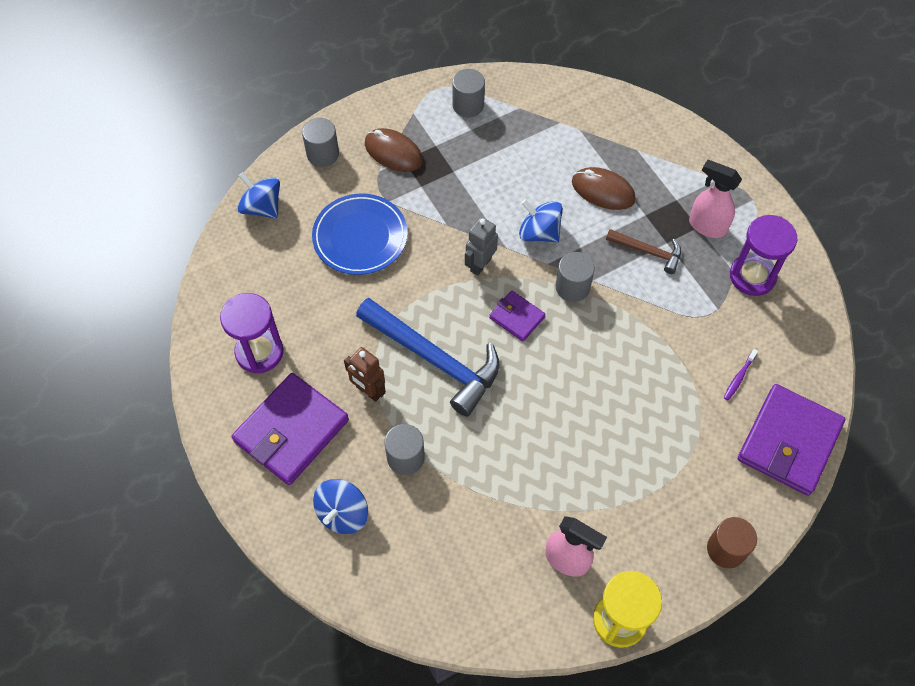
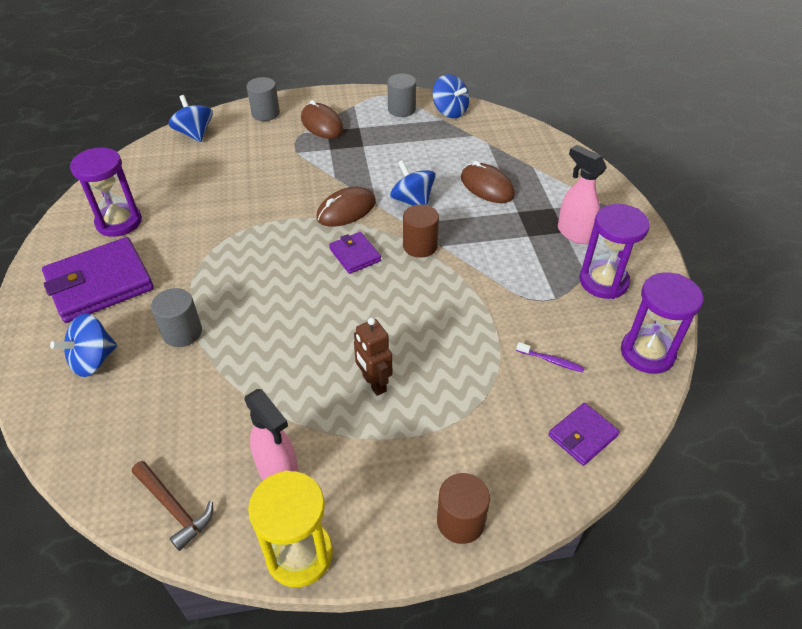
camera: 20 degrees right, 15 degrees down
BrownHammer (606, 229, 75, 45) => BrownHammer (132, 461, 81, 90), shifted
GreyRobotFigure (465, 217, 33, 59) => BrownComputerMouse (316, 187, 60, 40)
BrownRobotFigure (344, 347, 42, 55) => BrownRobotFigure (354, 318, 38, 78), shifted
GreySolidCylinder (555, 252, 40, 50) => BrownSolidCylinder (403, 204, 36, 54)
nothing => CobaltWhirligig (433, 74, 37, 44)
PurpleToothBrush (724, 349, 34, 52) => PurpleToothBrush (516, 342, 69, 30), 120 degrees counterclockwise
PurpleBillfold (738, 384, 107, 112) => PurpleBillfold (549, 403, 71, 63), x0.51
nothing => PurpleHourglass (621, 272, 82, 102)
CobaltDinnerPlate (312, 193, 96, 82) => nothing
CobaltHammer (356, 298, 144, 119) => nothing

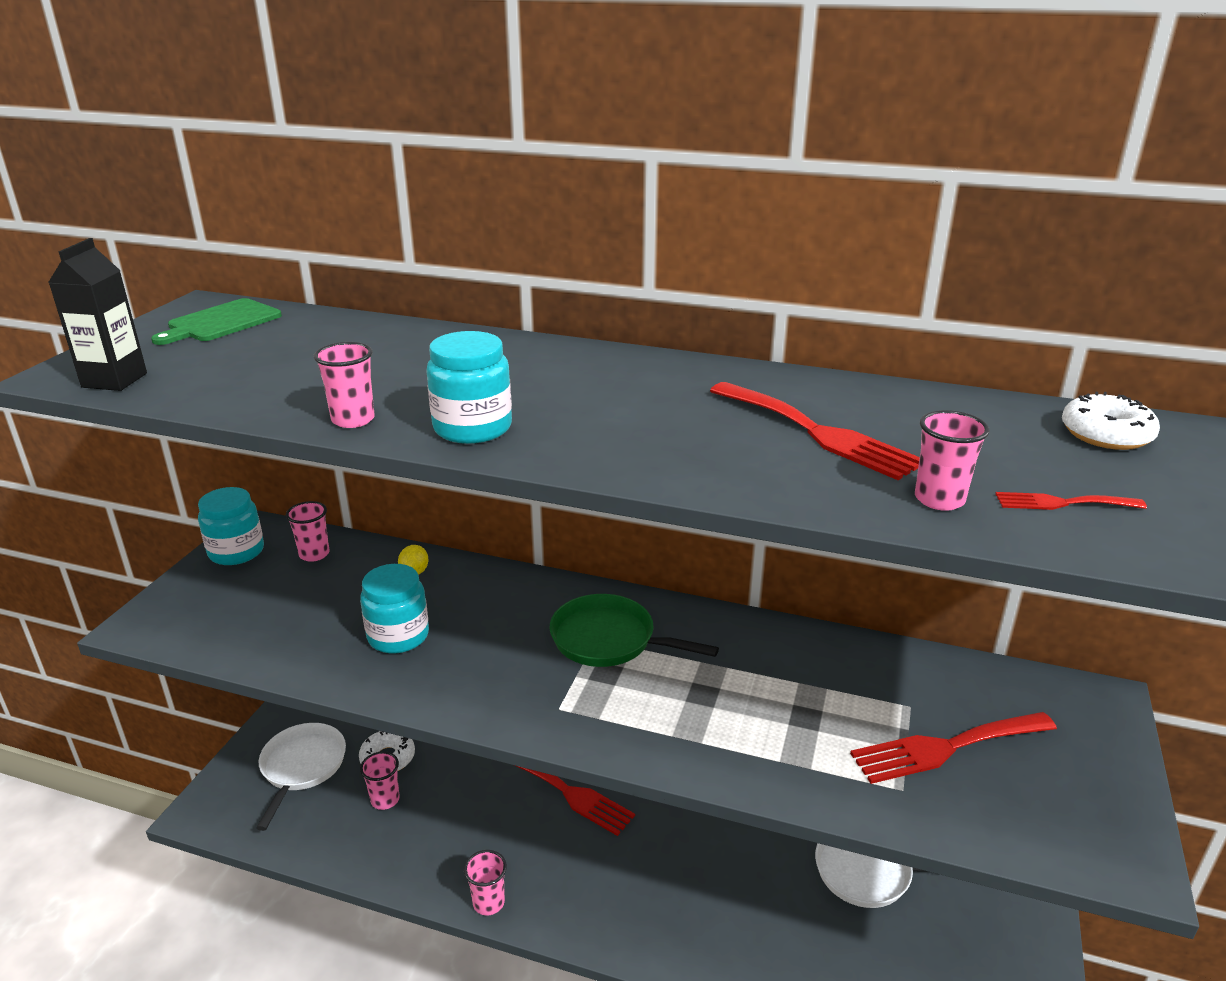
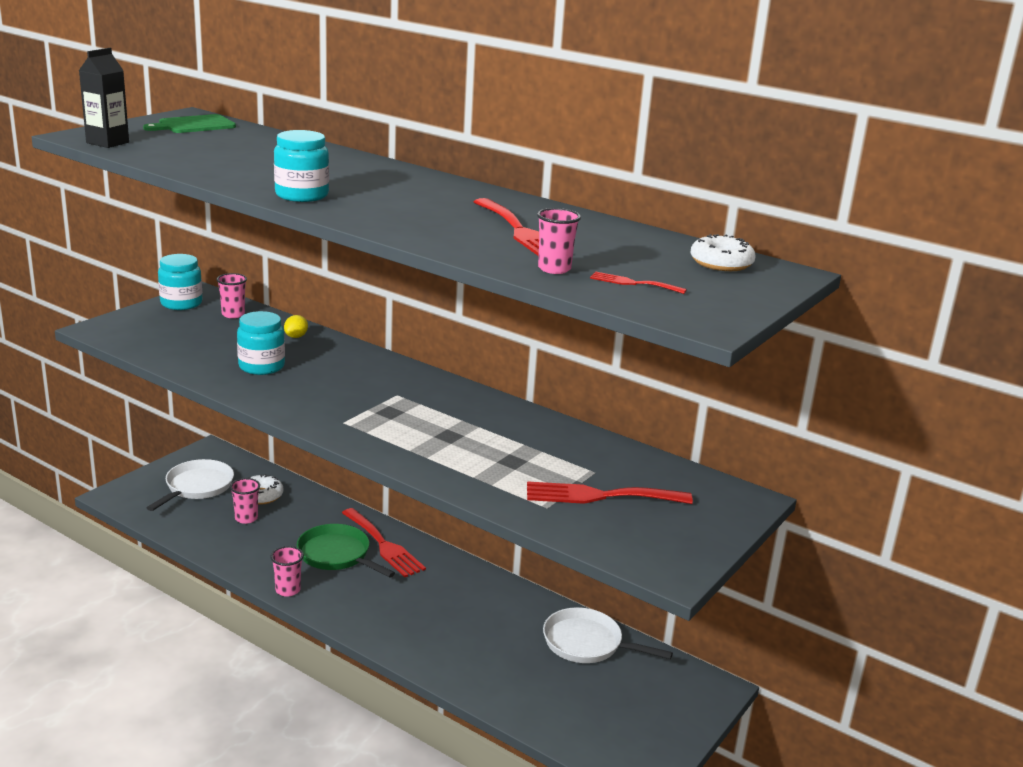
camera: 15 degrees right, 5 degrees down
EmeraldPan (550, 594, 169, 73) => EmeraldPan (297, 524, 98, 54), shifted
RosyBeaker (314, 342, 61, 86) => nothing

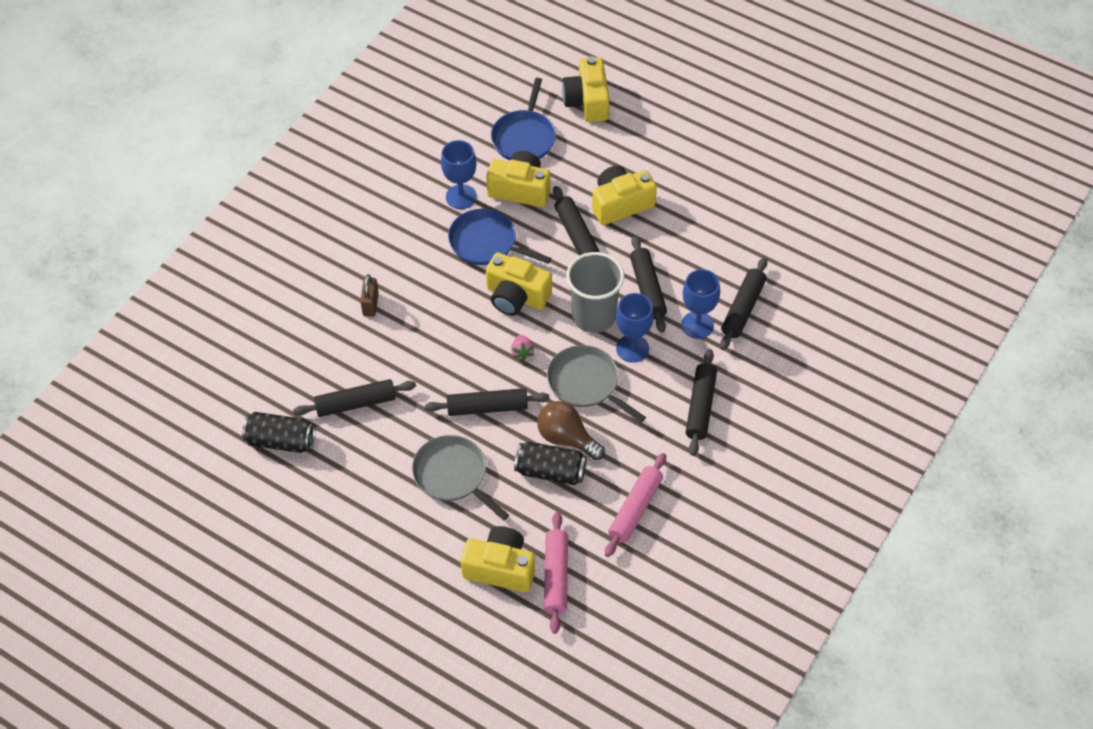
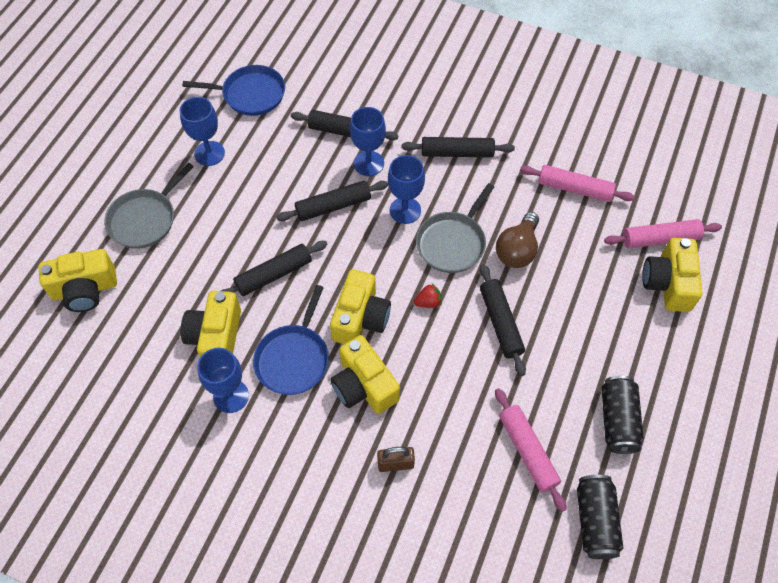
camera: 100 degrees left, 5 degrees up
GreyPan (412, 435, 97, 85) => GreyPan (104, 163, 90, 86), shifted
nothing => CobaltGoblet (180, 97, 45, 69)
CobaltPan (491, 78, 65, 82) => CobaltPan (182, 65, 103, 51), shifted
GoldenPhotoCamera (592, 166, 65, 59) => GoldenPhotoCamera (330, 335, 70, 79), shifted
RosyToyStrawberry (511, 335, 23, 26) => RedToyStrawberry (414, 283, 28, 25)
JetBlackRollingPin (293, 379, 123, 38) => RosyRollingPin (495, 388, 72, 124)
JetBlackCan (514, 442, 73, 43) => JetBlackCan (601, 375, 43, 79), shifted
GreyBeaker (566, 252, 58, 81) => nothing

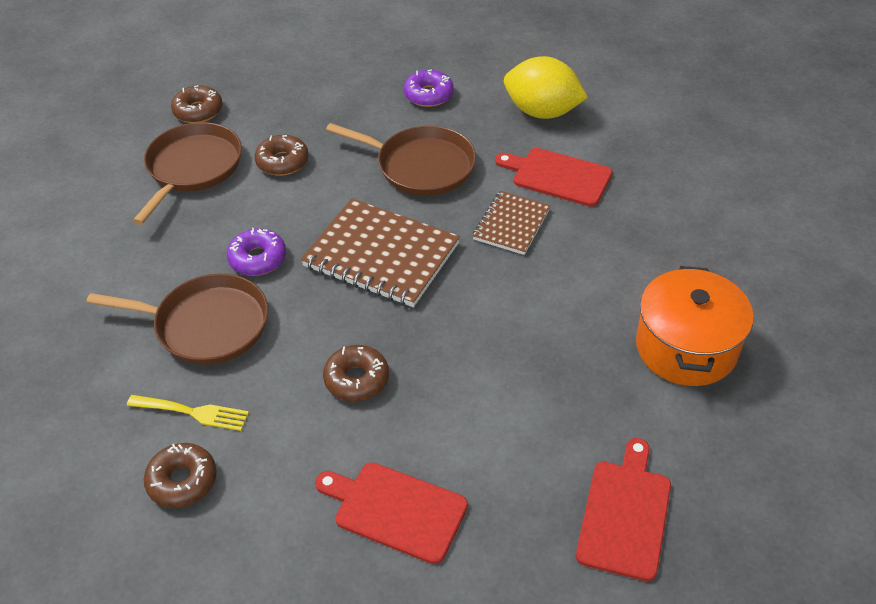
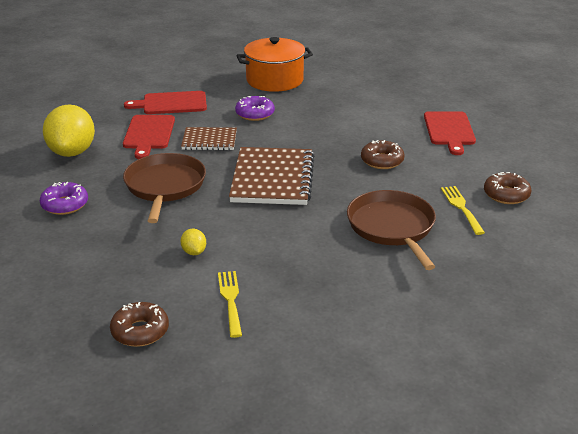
camera: 115 degrees left, 15 degrees down
RedBreadBoard (576, 438, 95, 144) => RedBreadBoard (124, 91, 83, 23), shifted
BrownDoughnut (255, 135, 54, 41) => GoldenLemon (180, 229, 26, 26)
BrownPan (133, 122, 109, 103) => GoldenTableFork (218, 271, 24, 67)
PurpleDoughnut (227, 228, 59, 48) => PurpleDoughnut (235, 96, 40, 25), shifted

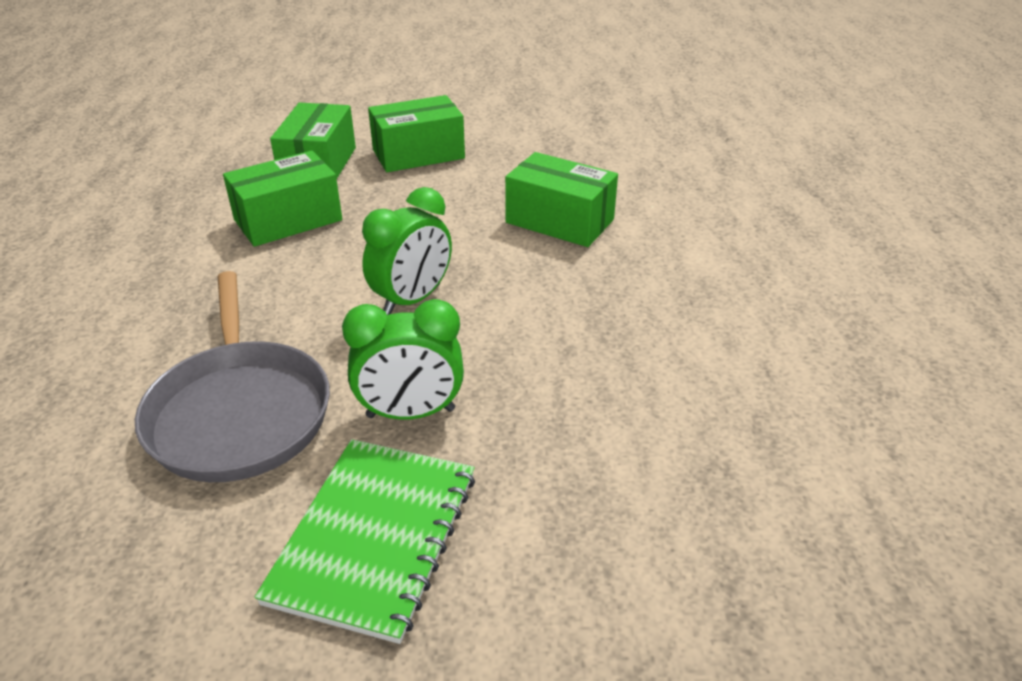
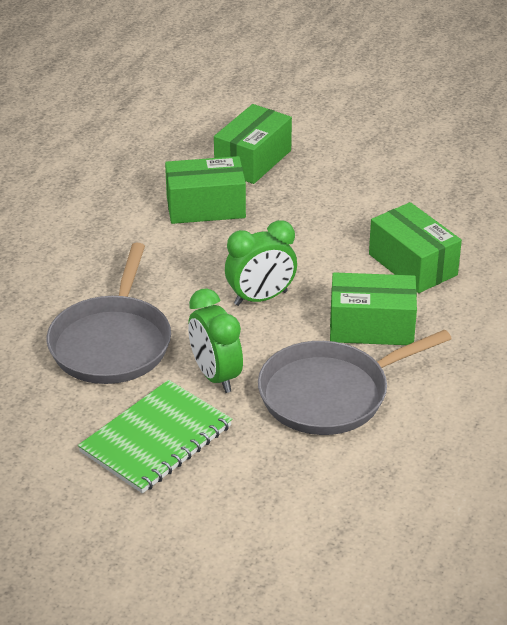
camera: 25 degrees right, 0 degrees up
EmeraldClock (342, 299, 122, 121) => EmeraldClock (188, 288, 55, 105), 45 degrees clockwise
nothing => GreyPan (258, 330, 194, 105)
EmeraldParcel (368, 95, 97, 77) => EmeraldParcel (330, 272, 87, 73), shifted

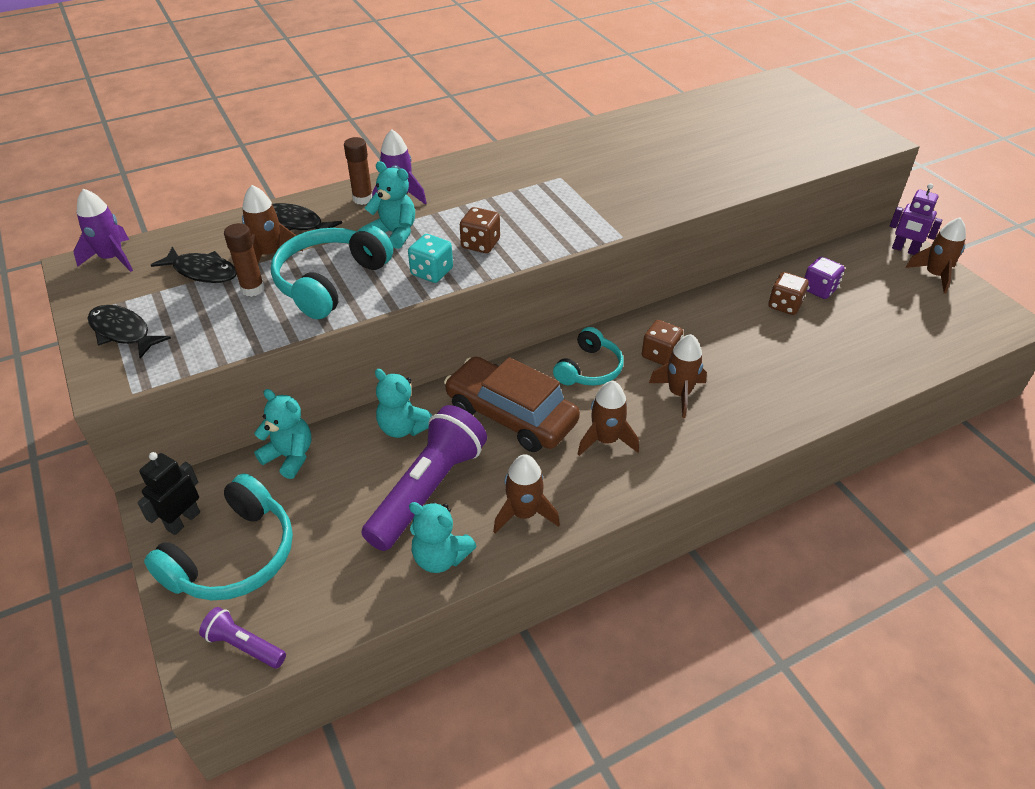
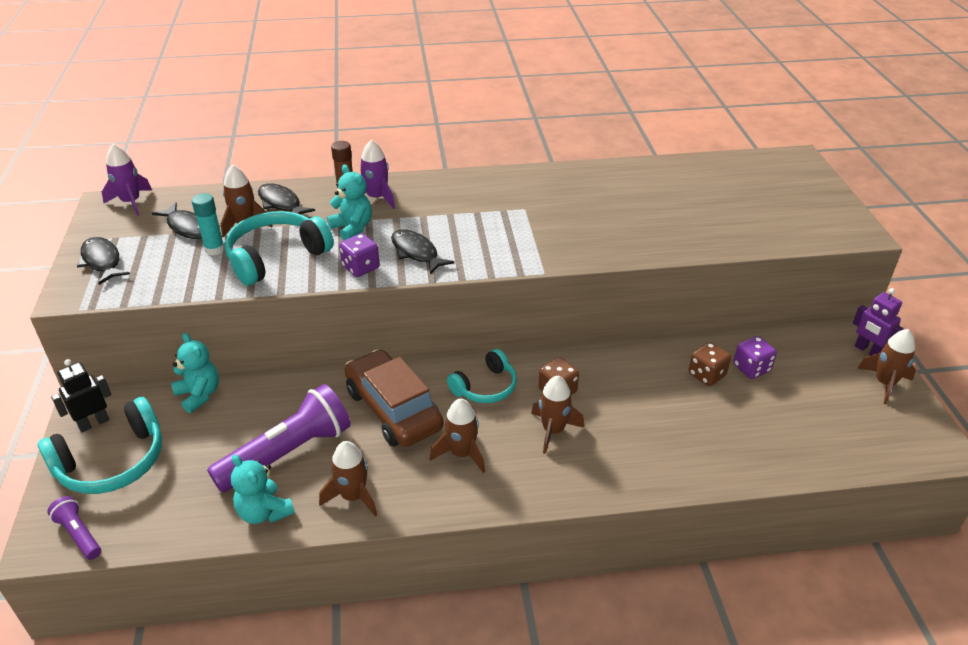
camera: 20 degrees right, 5 degrees down
BrownGlue (224, 223, 41, 74) => AquaGlue (192, 193, 33, 63)
AquaGameDie (408, 234, 45, 49) => PurpleGameDie (339, 233, 41, 44)
BrownGameDie (460, 207, 40, 46) => JetBlackToyFish (391, 229, 63, 46)
AquaTeddy (375, 369, 57, 69) => nothing

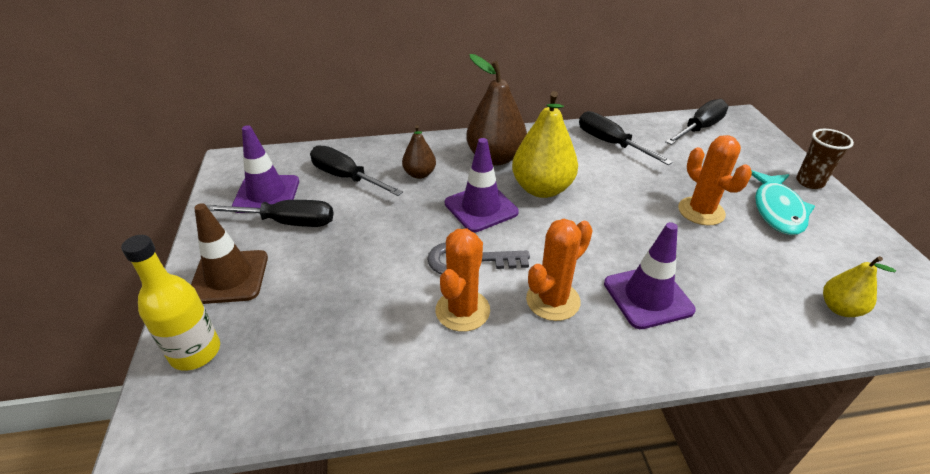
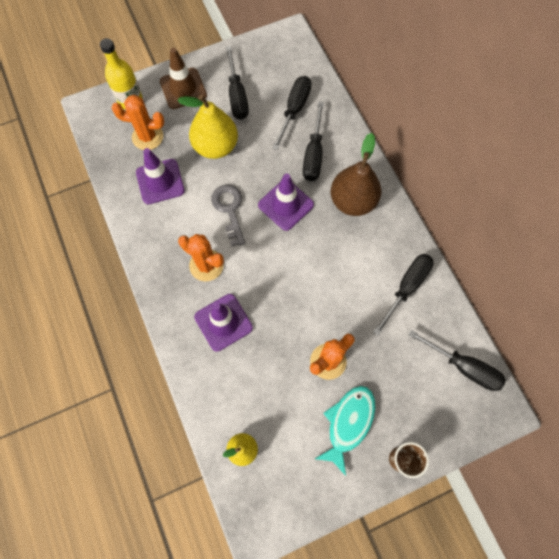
camera: 75 degrees right, 30 degrees up
OrangeSaguaroCactus (435, 229, 55, 103) => OrangeSaguaroCactus (111, 95, 53, 55), shifted
PurpleRoadCone (232, 125, 67, 88) => PurpleRoadCone (136, 148, 49, 56), shifted
GoldenPear (512, 91, 66, 107) => GoldenPear (177, 95, 61, 64), shifted
BrownPear (402, 125, 34, 54) => JetBlackFlatScrewdriver (303, 102, 21, 79)
AquaToyFish (751, 170, 64, 65) => AquaToyFish (315, 386, 61, 90), 120 degrees clockwise

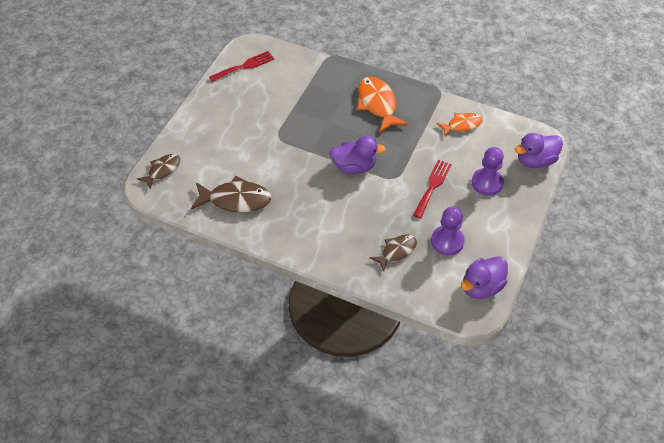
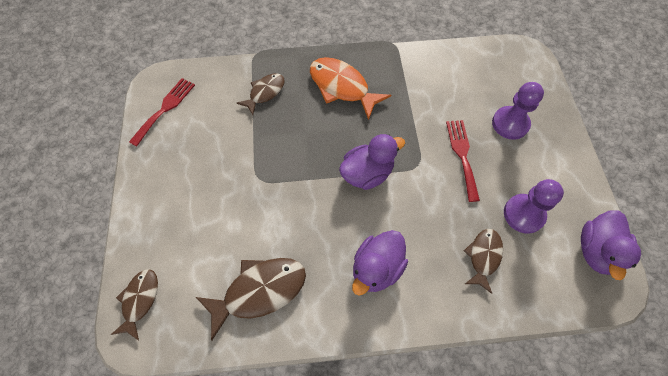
camera: 30 degrees left, 10 degrees up
nothing => BrownToyFish (237, 73, 48, 42)
PurpleRubberDuck (515, 133, 48, 35) => PurpleRubberDuck (352, 230, 56, 66), shifted
OrangeToyFish (437, 113, 45, 23) => nothing

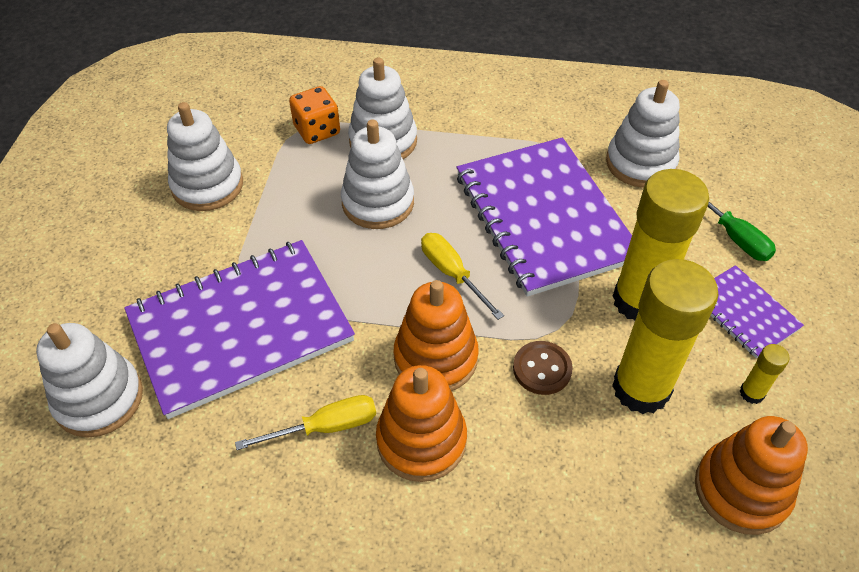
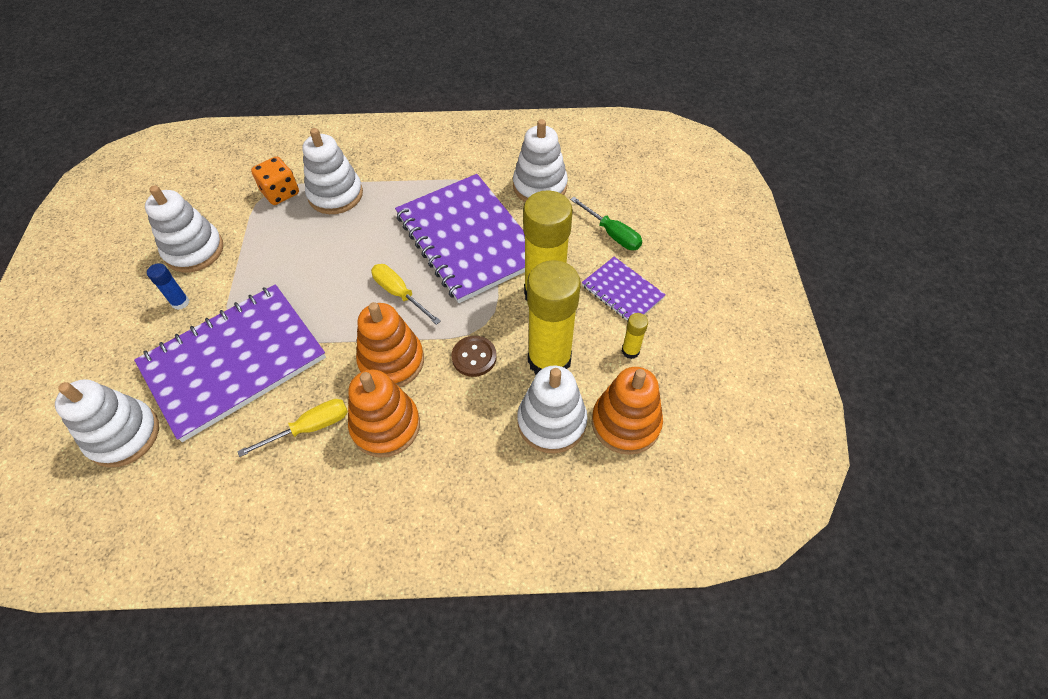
camera: 10 degrees left, 5 degrees up
nothing => CobaltGlue (147, 263, 42, 47)
SnowWhiteRingStacker (341, 119, 73, 110) => SnowWhiteRingStacker (517, 366, 71, 87), shifted

